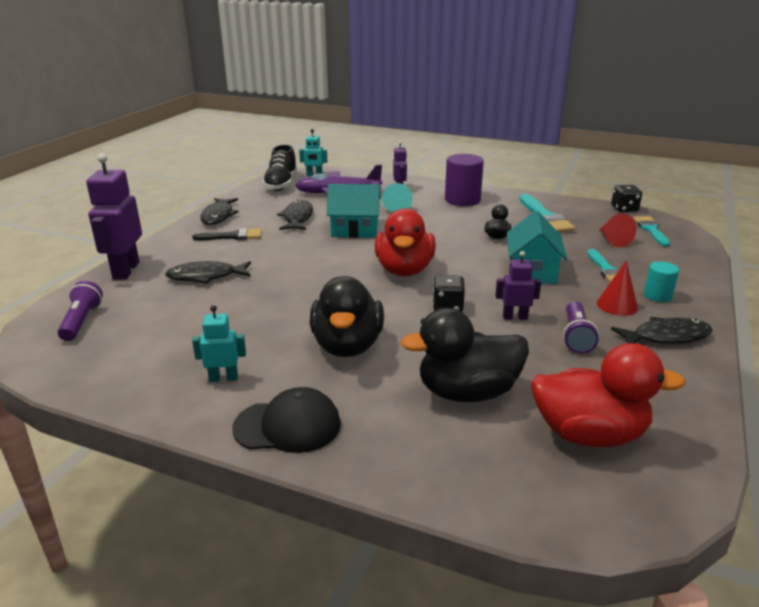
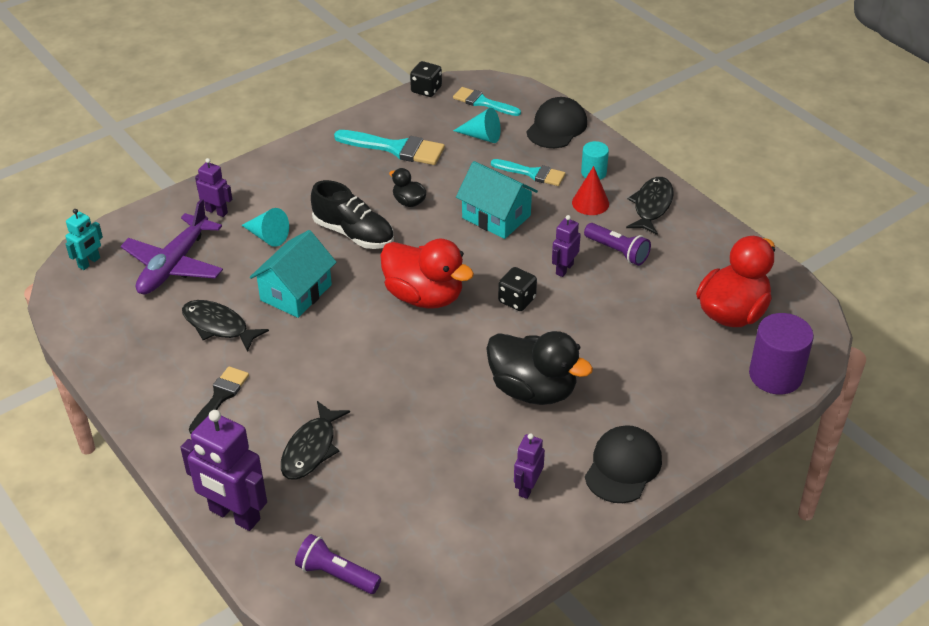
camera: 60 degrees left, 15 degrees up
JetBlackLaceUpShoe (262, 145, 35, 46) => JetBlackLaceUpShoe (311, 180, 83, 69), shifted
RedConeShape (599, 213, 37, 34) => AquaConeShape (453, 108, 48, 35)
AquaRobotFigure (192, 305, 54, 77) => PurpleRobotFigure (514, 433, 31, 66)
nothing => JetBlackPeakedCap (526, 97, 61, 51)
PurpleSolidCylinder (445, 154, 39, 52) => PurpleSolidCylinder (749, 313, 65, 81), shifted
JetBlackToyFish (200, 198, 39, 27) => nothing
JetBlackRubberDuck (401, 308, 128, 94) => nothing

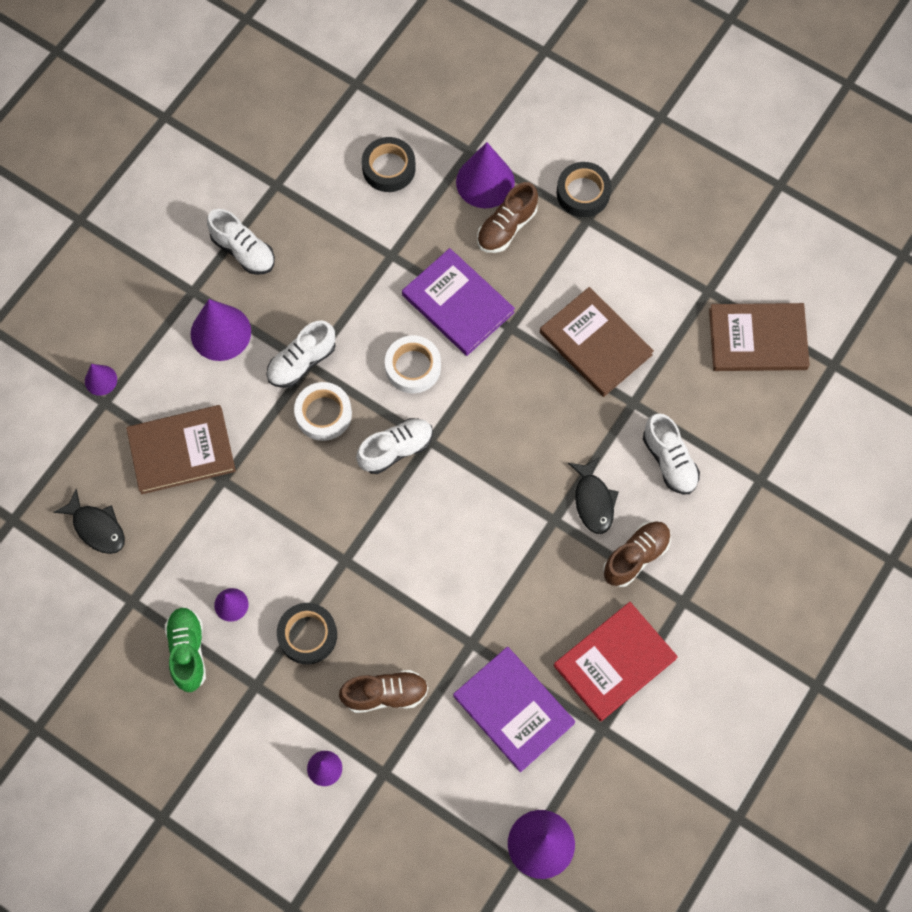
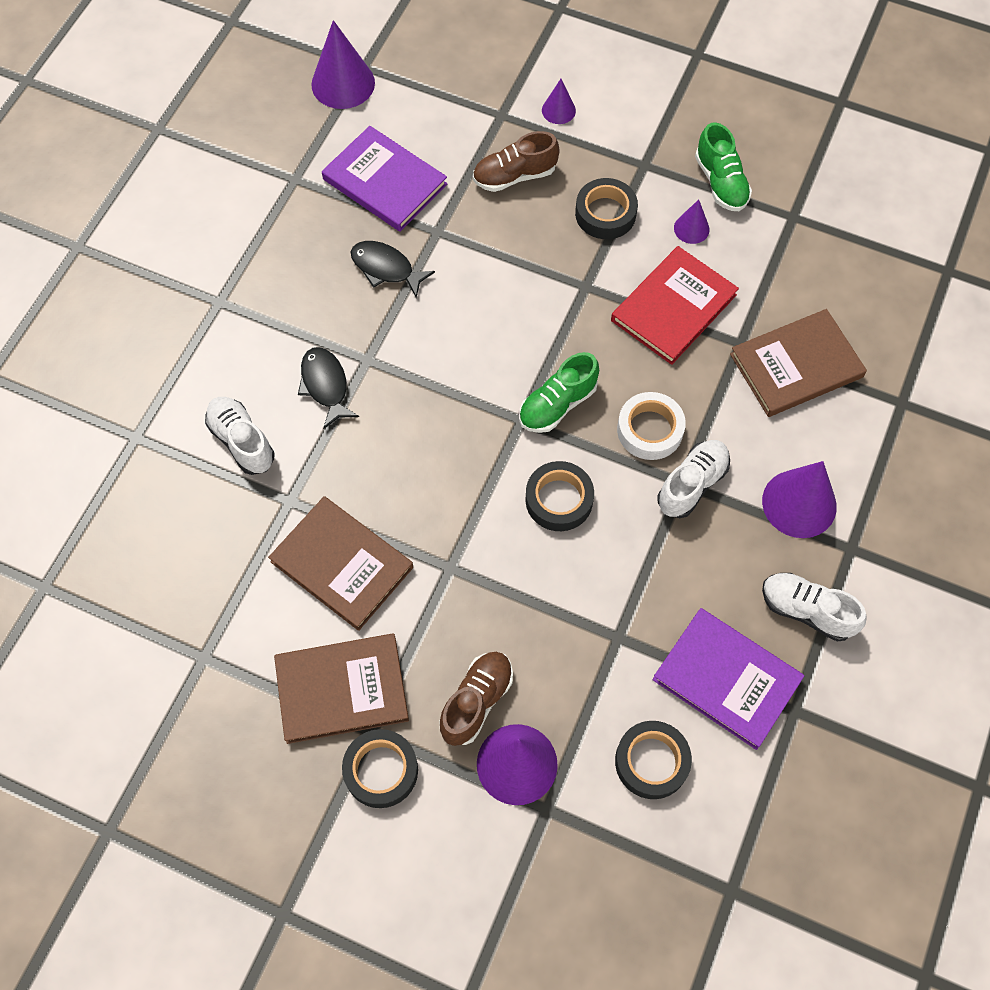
camera: 170 degrees right, 5 degrees down
BrownHardback (709, 303, 101, 68) => BrownHardback (274, 633, 135, 111), shifted
JetBlackToyFish (53, 489, 72, 65) => JetBlackToyFish (351, 241, 84, 57), shifted
SnowWhiteLaceUpShoe (356, 418, 77, 56) => EmeraldLaceUpShoe (519, 352, 80, 81)
SnowWhiteTape (385, 335, 56, 58) => JetBlackTape (525, 461, 69, 70)
RedHardback (553, 602, 124, 119) => RedHardback (611, 246, 128, 119), shifted
PurpleHardback (402, 248, 113, 108) => PurpleHardback (652, 608, 152, 142), shifted
PurpleConeShape (85, 364, 32, 32) => nothing
BrownLaceUpShoe (603, 521, 68, 66) => nothing

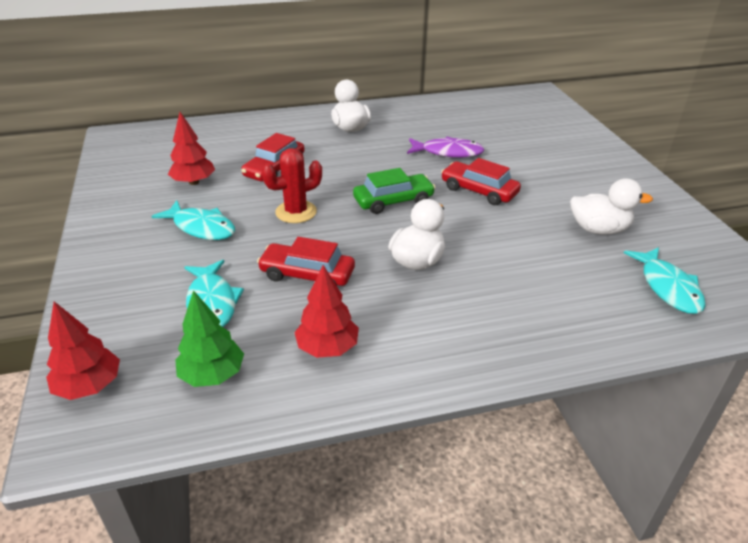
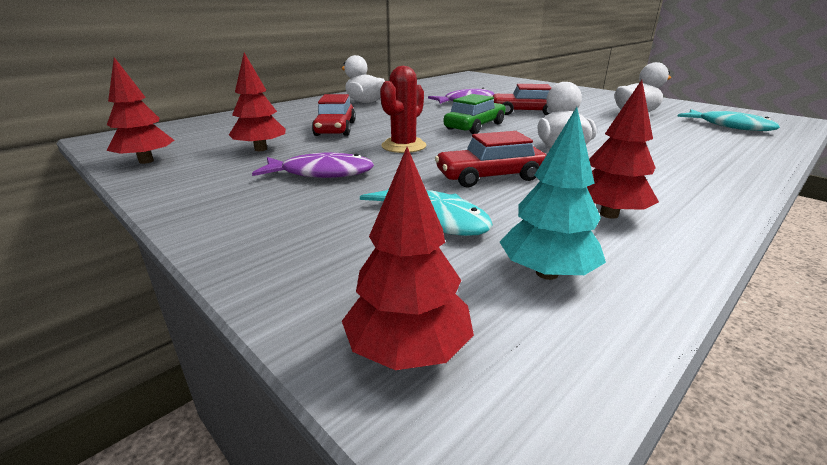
camera: 30 degrees left, 10 degrees down
nothing => RedFirTree (106, 57, 68, 107)
AquaToyFish (151, 200, 84, 40) => PurpleToyFish (252, 153, 122, 25)
EmeraldFirTree (175, 290, 69, 97) => AquaFirTree (500, 107, 106, 173)

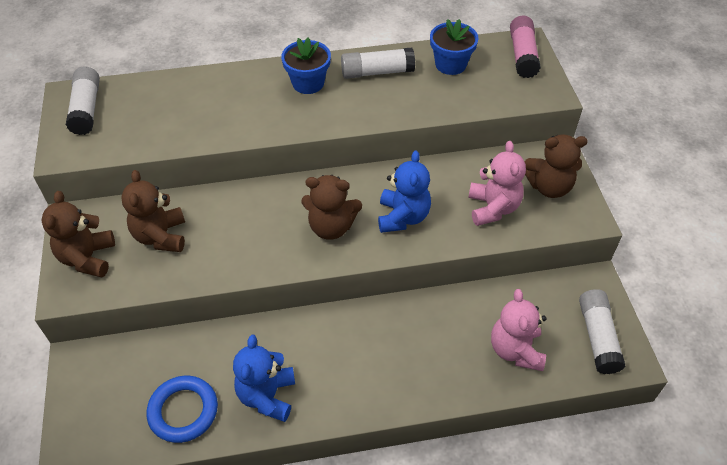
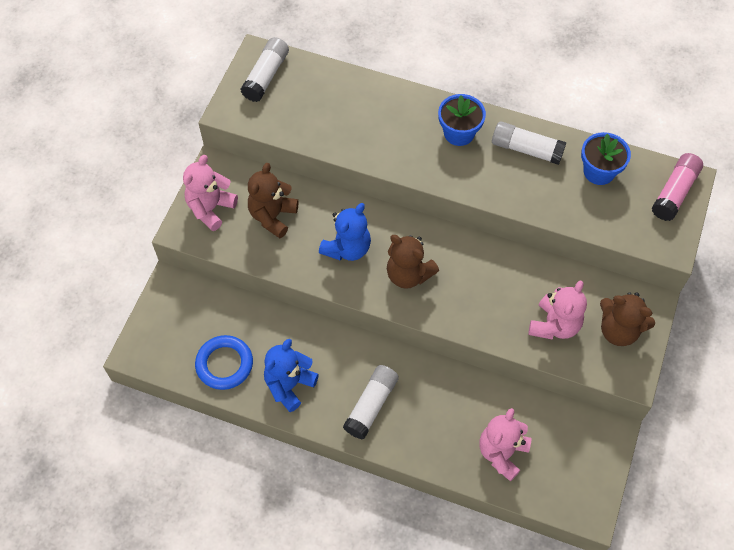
camera: 30 degrees right, 10 degrees up
BrownTeddy (41, 191, 74, 87) => RosyTeddy (183, 155, 55, 76)
CobaltTeddy (378, 150, 53, 83) => CobaltTeddy (319, 203, 52, 58), shifted
SnowWhiteGlue (579, 289, 47, 85) => SnowWhiteGlue (343, 365, 56, 74), shifted

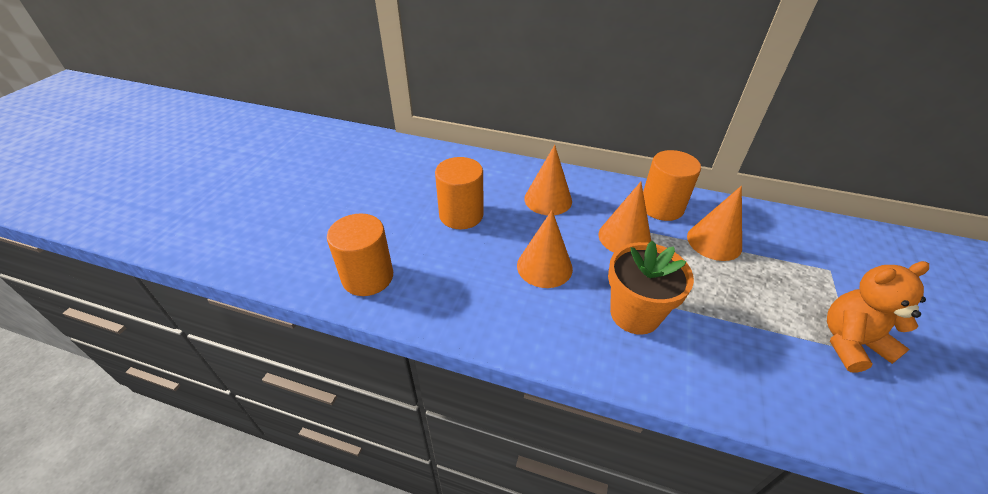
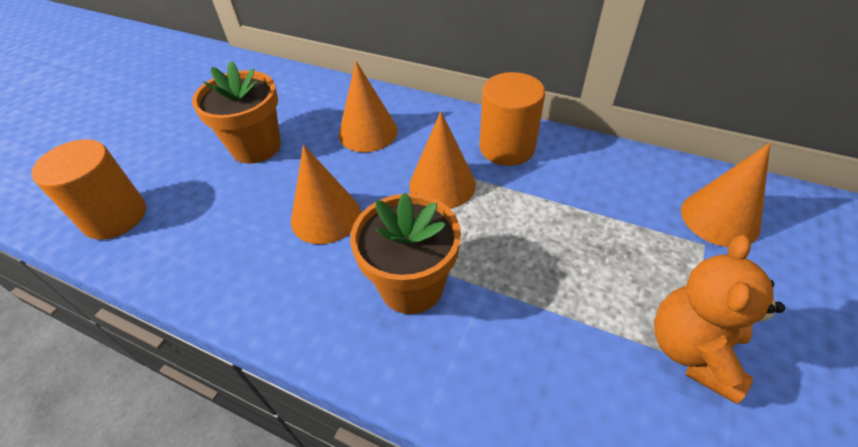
camera: 10 degrees right, 5 degrees up
OrangeSolidCylinder (435, 157, 49, 72) => OrangePlantPot (192, 61, 89, 103)
OrangeTeddy (827, 261, 102, 112) => OrangeTeddy (654, 235, 131, 169), 60 degrees counterclockwise
OrangeConeShape (687, 186, 55, 75) => OrangeConeShape (681, 143, 89, 104), shifted

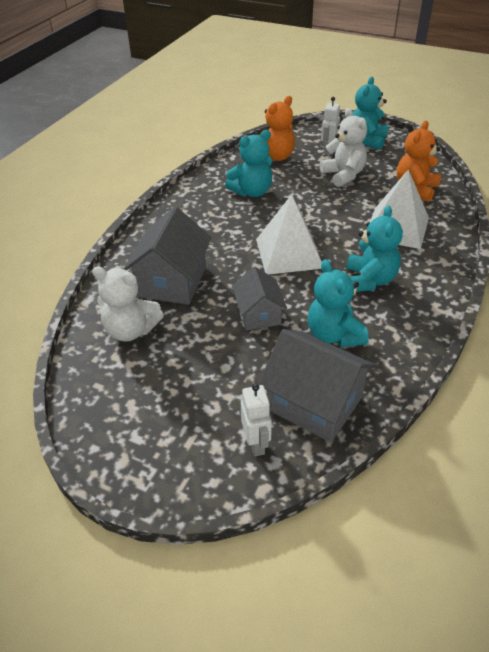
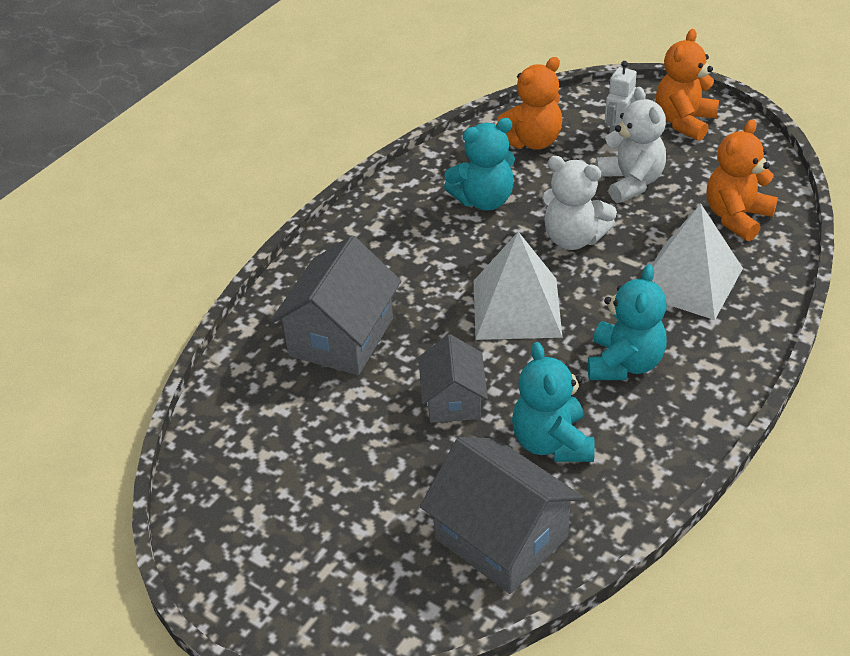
camera: 10 degrees right, 0 degrees up
SnowWhiteTeddy (92, 266, 72, 76) => SnowWhiteTeddy (542, 156, 75, 94), shifted
AquaTeddy (353, 77, 35, 73) => OrangeTeddy (656, 29, 63, 112)
SnowWhiteRobotFigure (241, 384, 31, 72) => nothing

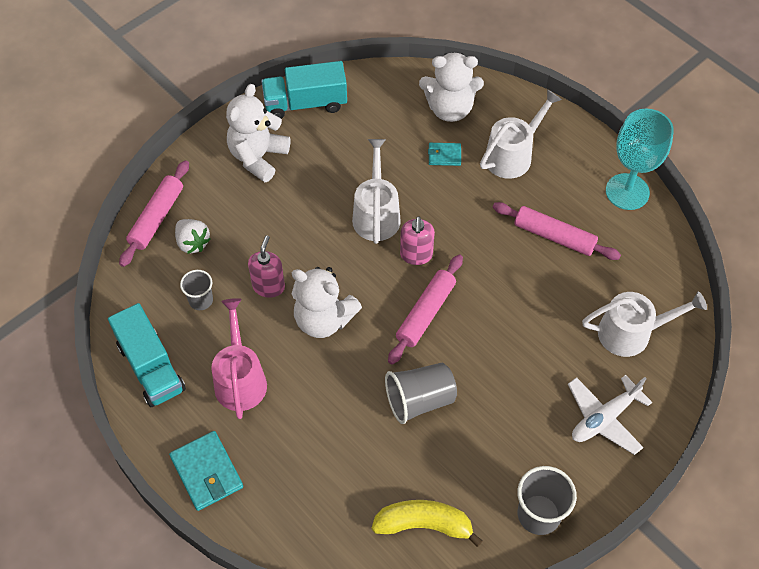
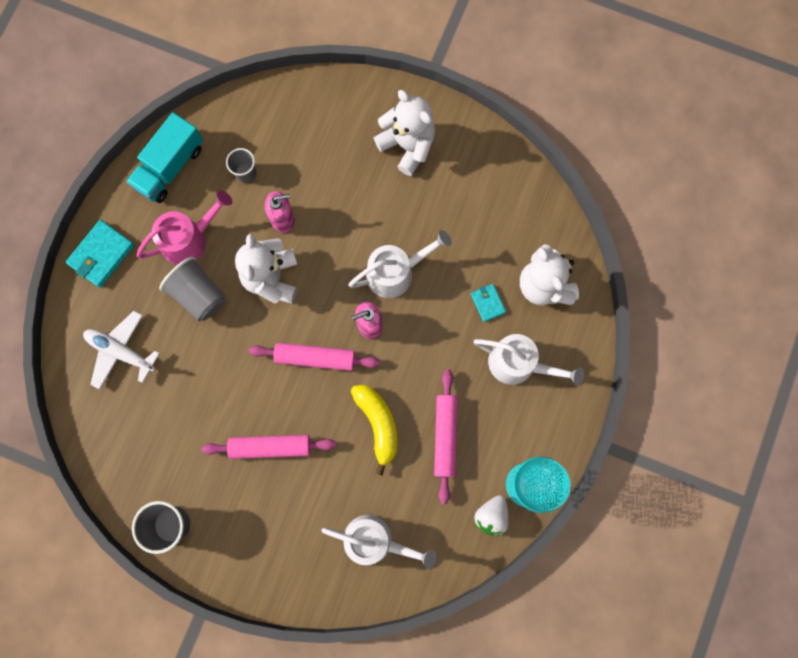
camera: 65 degrees right, 20 degrees up
SnowWhitePlane (568, 375, 84, 80) => SnowWhitePlane (83, 311, 77, 79), shifted
GreyBeaker (385, 363, 72, 61) => GreyBeaker (159, 257, 66, 64), shifted
RosyRollingPin (119, 160, 70, 107) => RosyRollingPin (202, 435, 134, 24), shifted
SnowWhiteWateringCan (582, 291, 125, 66) => SnowWhiteWateringCan (321, 515, 115, 54), 45 degrees counterclockwise
GoldenToyBanana (371, 500, 112, 47) => GoldenToyBanana (351, 385, 46, 90), shifted
SnowWhiteTeddy (226, 84, 64, 98) => SnowWhiteTeddy (373, 90, 62, 86), 45 degrees clockwise
SnowWhiteToyStrawberry (175, 219, 36, 35) => SnowWhiteToyStrawberry (474, 495, 35, 41), shifted
AquaTruck (261, 61, 86, 58) => nothing

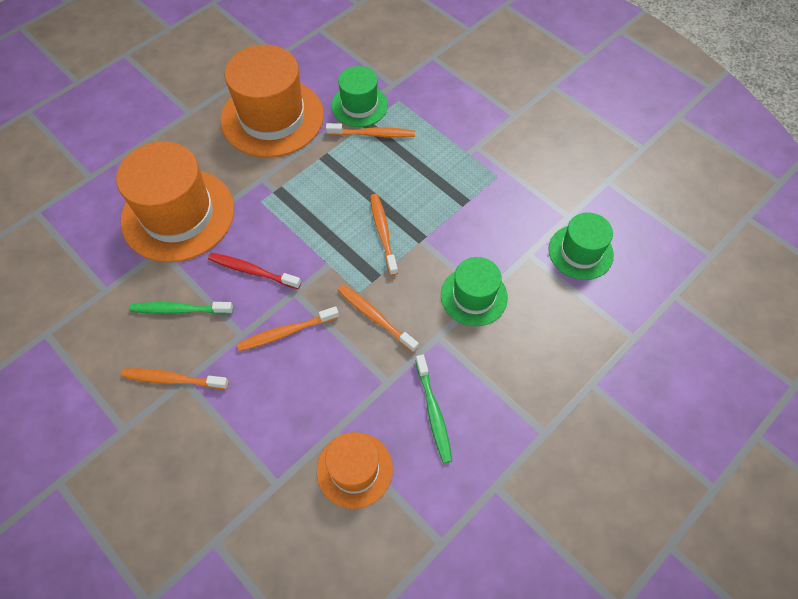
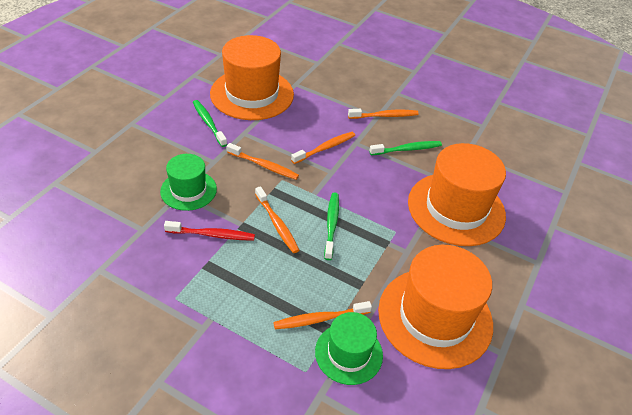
camera: 160 degrees right, 15 degrees down
RedToothBrush (208, 253, 93, 36) => RedToothBrush (164, 221, 91, 20), shifted
OrangeHat (317, 432, 76, 77) => OrangeHat (210, 35, 84, 85), x1.79
nothing => EmeraldToothBrush (324, 193, 15, 67)
EmeraldHat (549, 212, 65, 68) => nothing

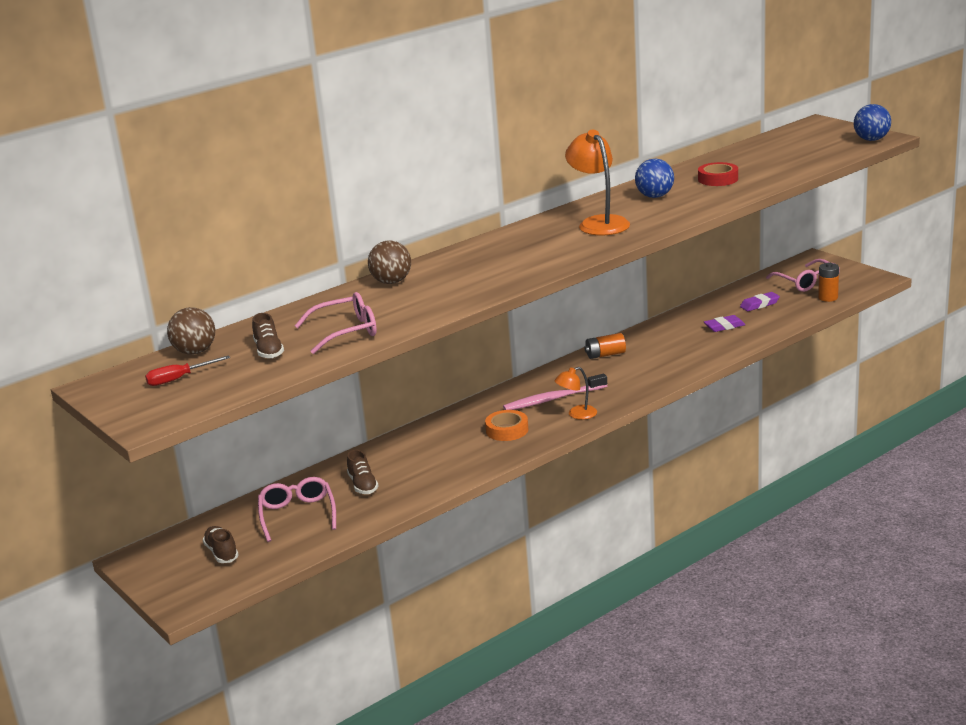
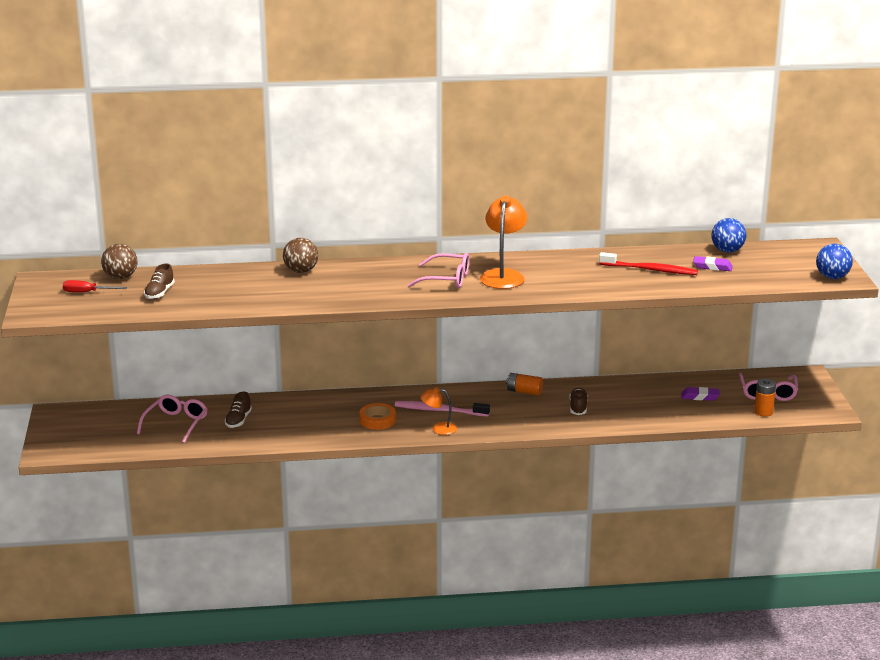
camera: 30 degrees right, 0 degrees up
RosyEyeglasses (295, 292, 82, 62) => RosyEyeglasses (408, 253, 61, 35), shifted
BrownLaceUpShoe (202, 526, 37, 37) => BrownLaceUpShoe (569, 388, 19, 27), shifted
RedTape (698, 162, 40, 24) => RedToothBrush (599, 252, 99, 23)
PurplePencilEraser (704, 315, 41, 17) => PurplePencilEraser (693, 256, 40, 15), shifted
CobaltSphere (635, 159, 39, 39) => CobaltSphere (711, 218, 35, 35), shifted

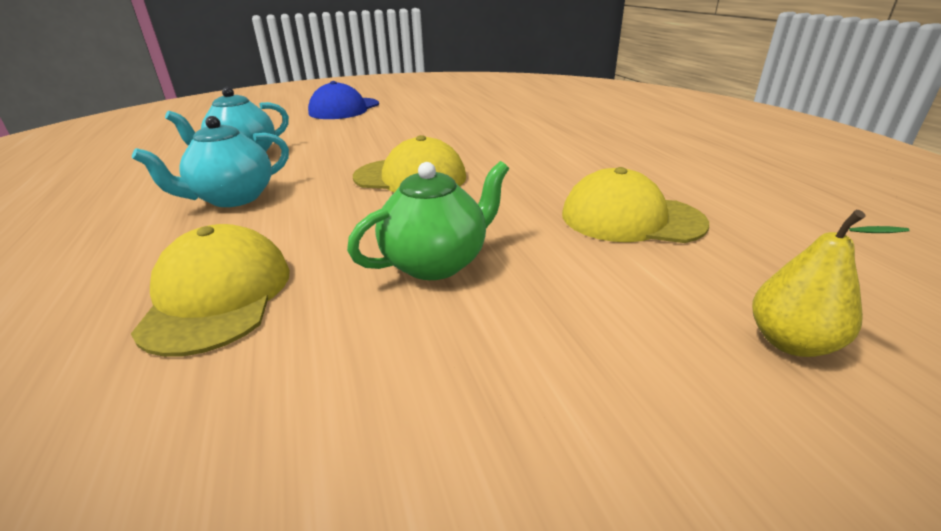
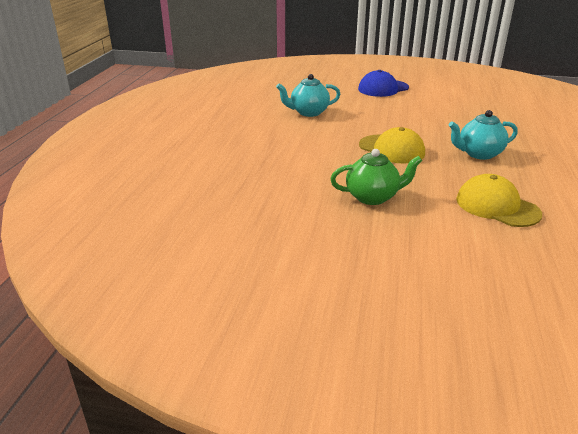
camera: 30 degrees right, 0 degrees up
AquaTeaPot (132, 116, 157, 91) => AquaTeaPot (449, 110, 69, 50), shifted
GoldenPeakedCap (131, 224, 159, 133) => nothing
GoldenPear (752, 210, 158, 147) => nothing

